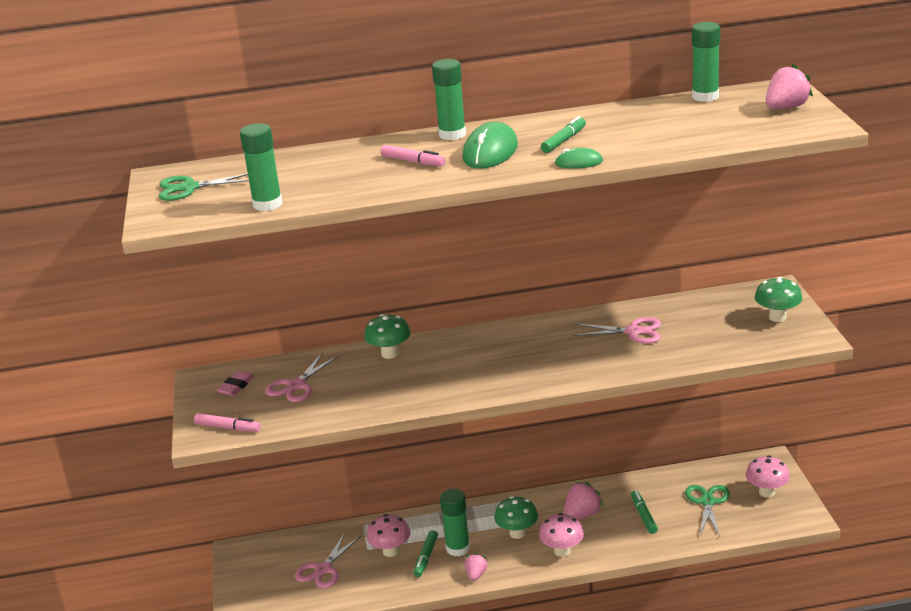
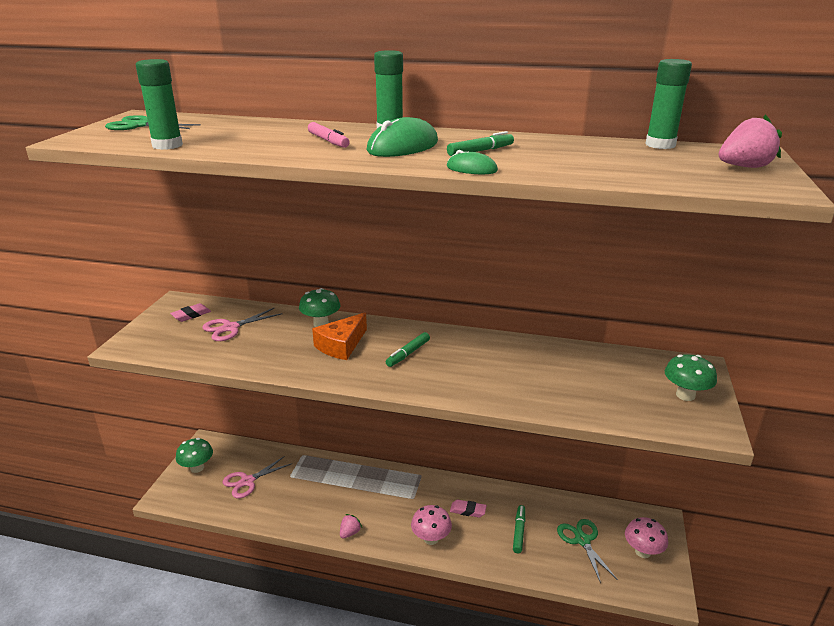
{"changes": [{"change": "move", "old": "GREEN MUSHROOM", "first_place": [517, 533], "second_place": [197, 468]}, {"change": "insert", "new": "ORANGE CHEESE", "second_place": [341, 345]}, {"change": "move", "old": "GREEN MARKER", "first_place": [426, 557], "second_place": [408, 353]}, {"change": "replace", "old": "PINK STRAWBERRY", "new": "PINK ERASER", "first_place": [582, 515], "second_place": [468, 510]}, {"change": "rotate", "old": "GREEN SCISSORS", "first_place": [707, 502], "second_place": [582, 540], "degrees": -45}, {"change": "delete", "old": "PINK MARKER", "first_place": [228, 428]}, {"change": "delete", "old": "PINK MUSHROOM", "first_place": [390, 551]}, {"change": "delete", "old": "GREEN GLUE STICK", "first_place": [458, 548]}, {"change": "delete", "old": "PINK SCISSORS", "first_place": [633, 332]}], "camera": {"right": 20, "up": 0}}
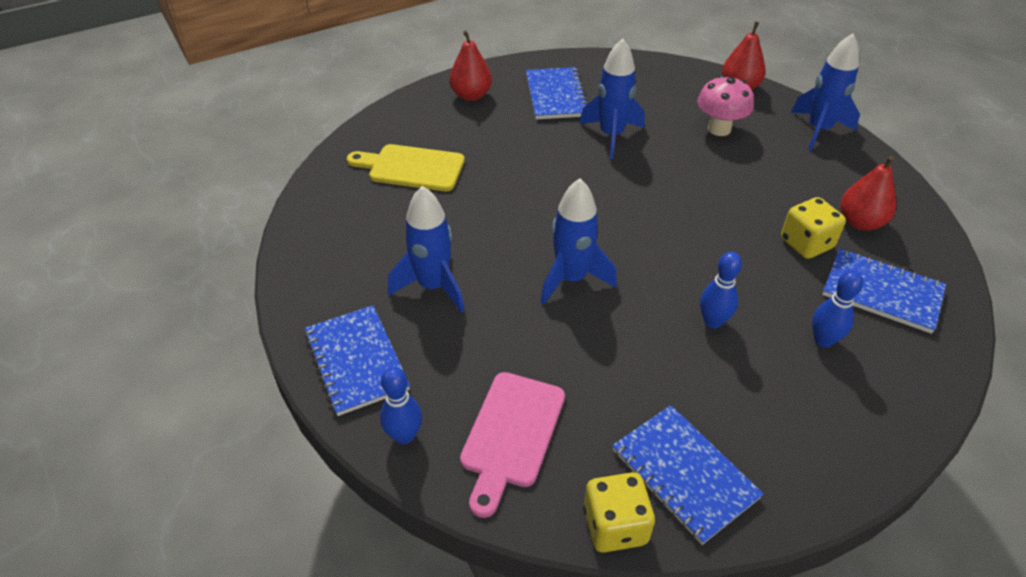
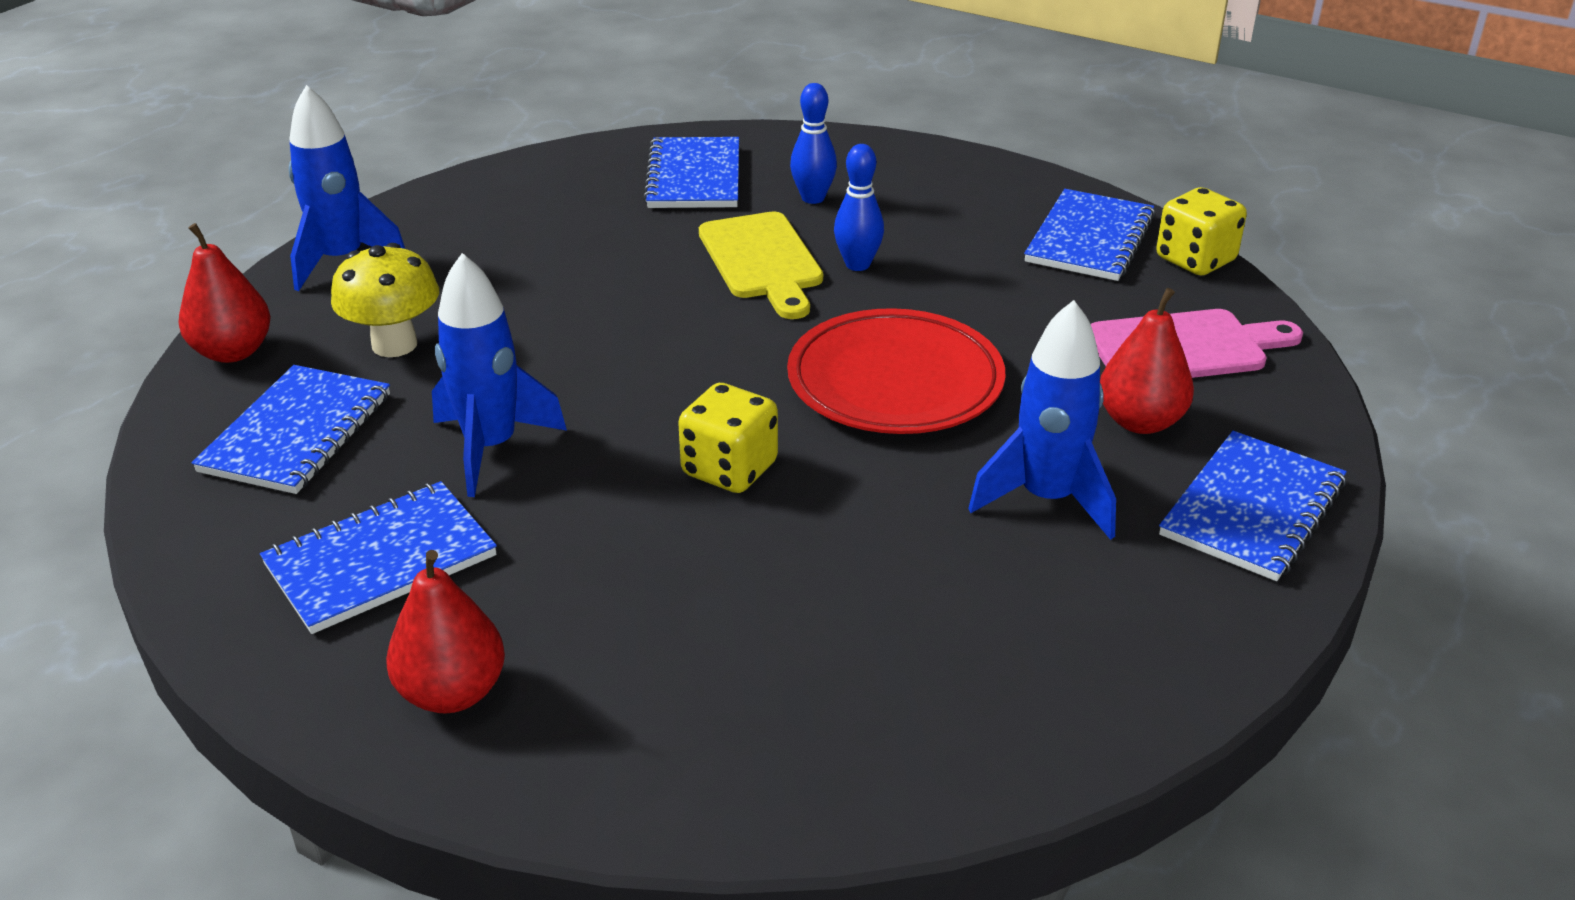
{"changes": [{"change": "insert", "new": "BLUE NOTEBOOK", "second_place": [297, 433]}, {"change": "recolor", "old": "PINK MUSHROOM", "new": "YELLOW MUSHROOM", "first_place": [719, 129], "second_place": [394, 344]}, {"change": "move", "old": "YELLOW DICE", "first_place": [806, 243], "second_place": [729, 469]}, {"change": "move", "old": "YELLOW CUTTING BOARD", "first_place": [411, 168], "second_place": [762, 261]}, {"change": "replace", "old": "BLUE ROCKET", "new": "RED PLATE", "first_place": [571, 279], "second_place": [895, 382]}, {"change": "move", "old": "RED PEAR", "first_place": [860, 222], "second_place": [1140, 421]}, {"change": "delete", "old": "BLUE BOWLING PIN", "first_place": [404, 435]}], "camera": {"right": -120, "up": -10}}
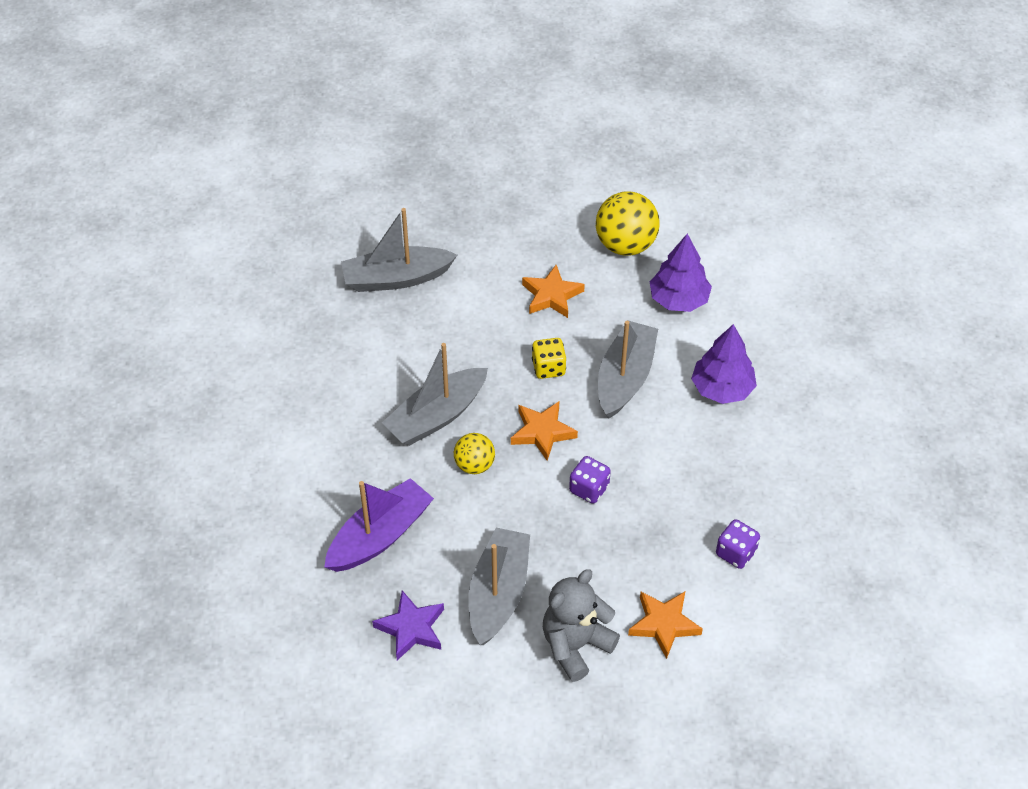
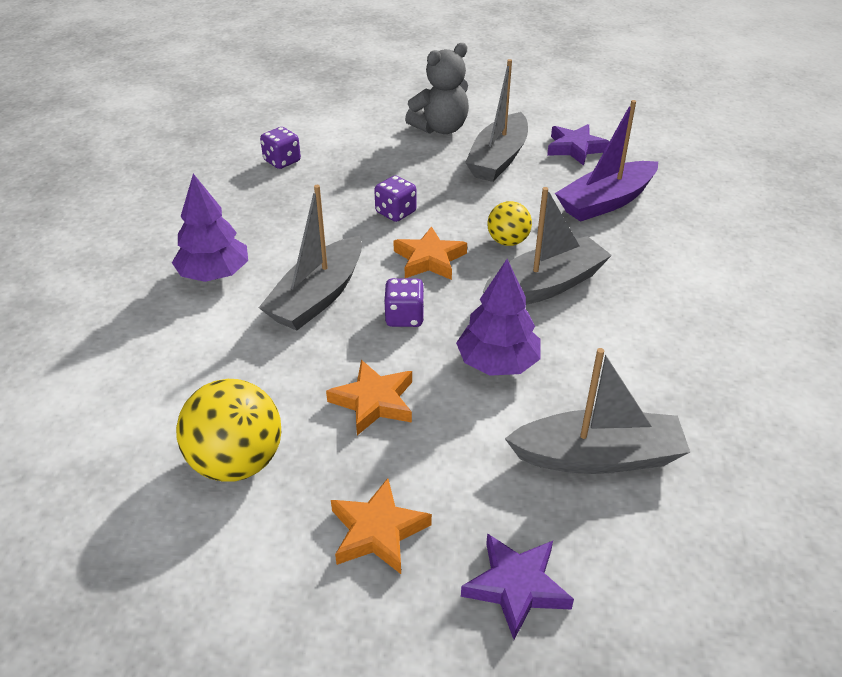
{"changes": [{"change": "move", "old": "ORANGE STAR", "first_place": [664, 624], "second_place": [378, 531]}, {"change": "recolor", "old": "YELLOW DICE", "new": "PURPLE DICE", "first_place": [548, 368], "second_place": [404, 317]}, {"change": "move", "old": "PURPLE TREE", "first_place": [678, 299], "second_place": [497, 363]}, {"change": "insert", "new": "PURPLE STAR", "second_place": [516, 587]}], "camera": {"right": -170, "up": -10}}
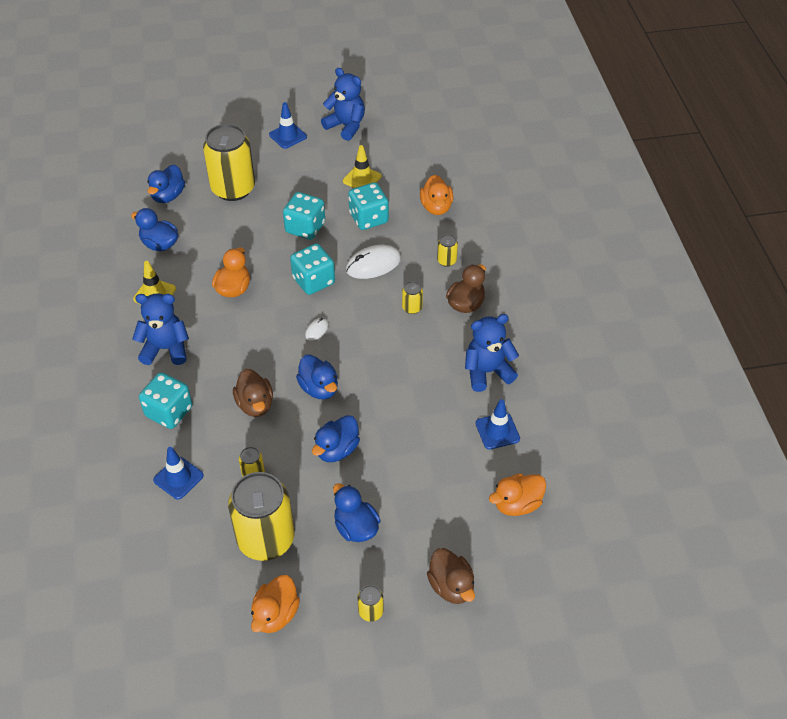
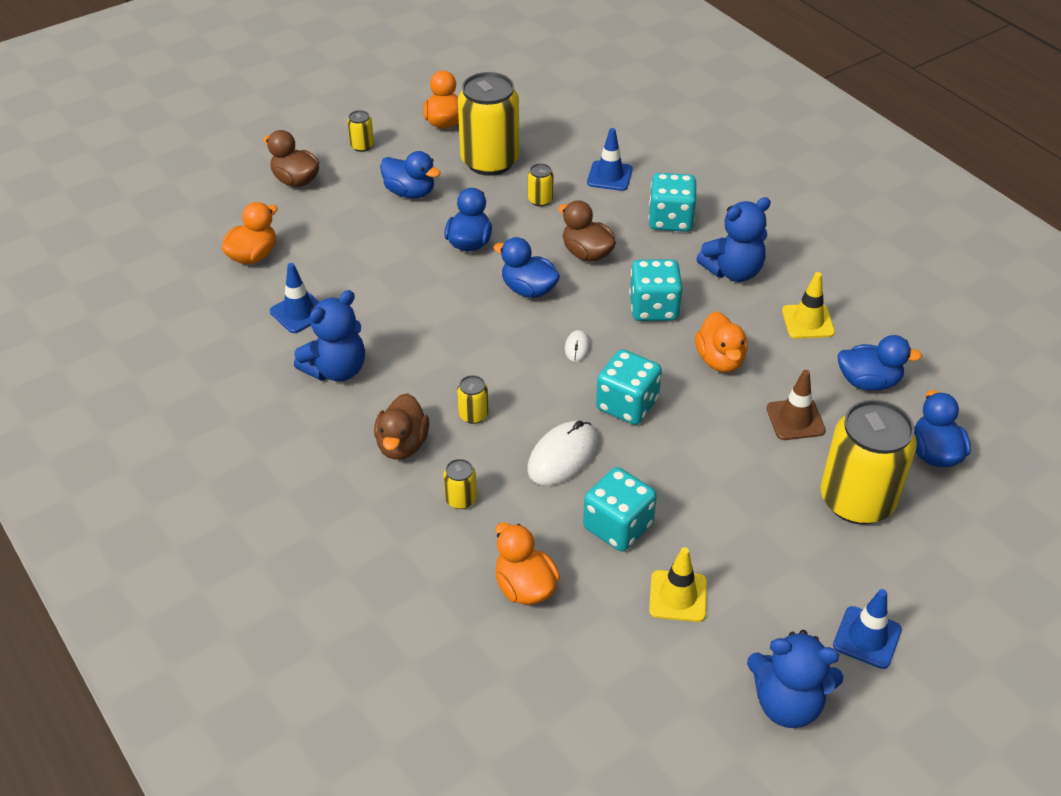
{"changes": [{"change": "move", "old": "TURQUOISE DICE", "first_place": [305, 228], "second_place": [653, 308]}, {"change": "insert", "new": "BROWN TRAFFIC CONE", "second_place": [795, 419]}], "camera": {"right": 155, "up": -5}}
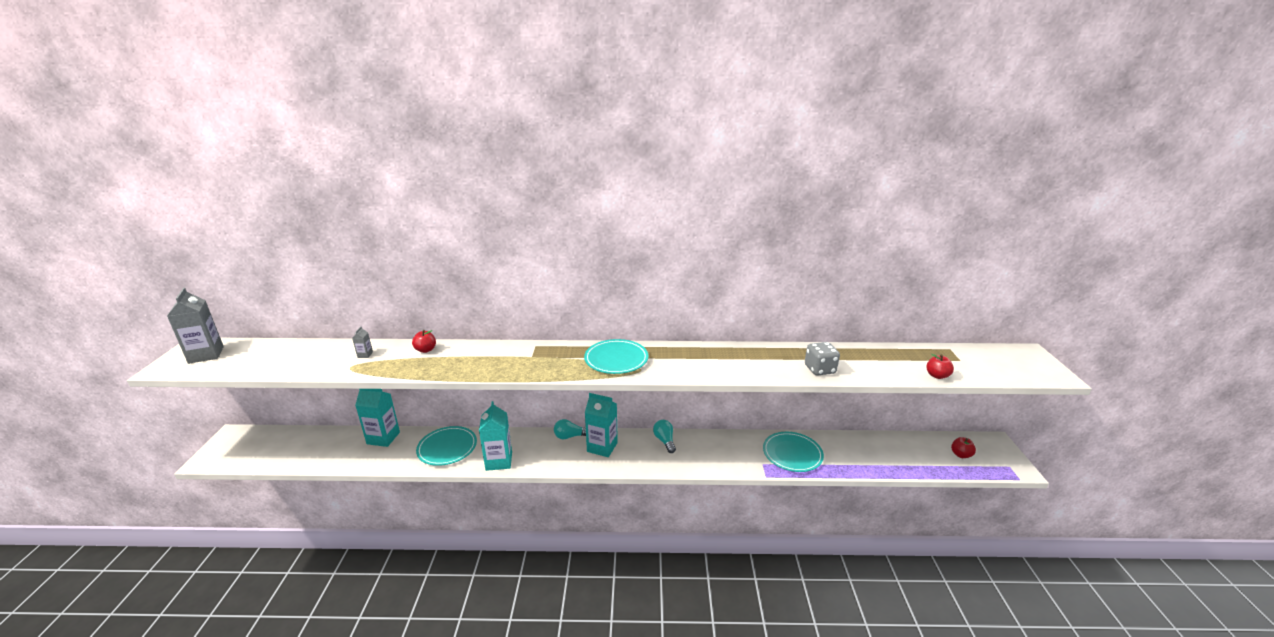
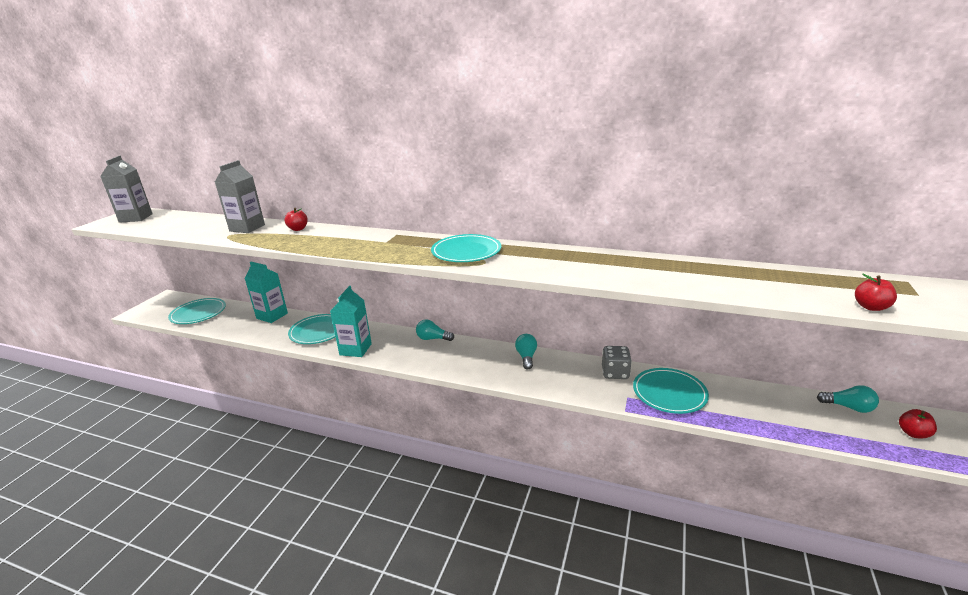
{"changes": [{"change": "insert", "new": "TURQUOISE PLATE", "second_place": [198, 313]}, {"change": "resize", "old": "GREY CARTON", "first_place": [365, 355], "second_place": [247, 228], "factor": 2.31}, {"change": "move", "old": "GREY DICE", "first_place": [819, 369], "second_place": [615, 373]}, {"change": "insert", "new": "TURQUOISE LIGHT BULB", "second_place": [848, 407]}, {"change": "delete", "old": "TURQUOISE CARTON", "first_place": [602, 447]}], "camera": {"right": 20, "up": 0}}
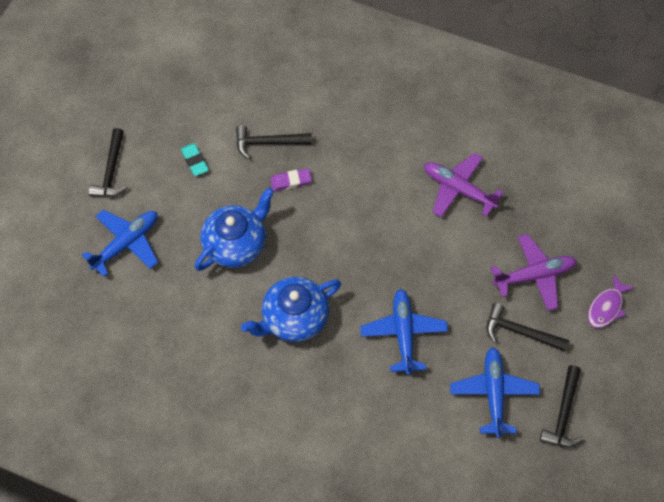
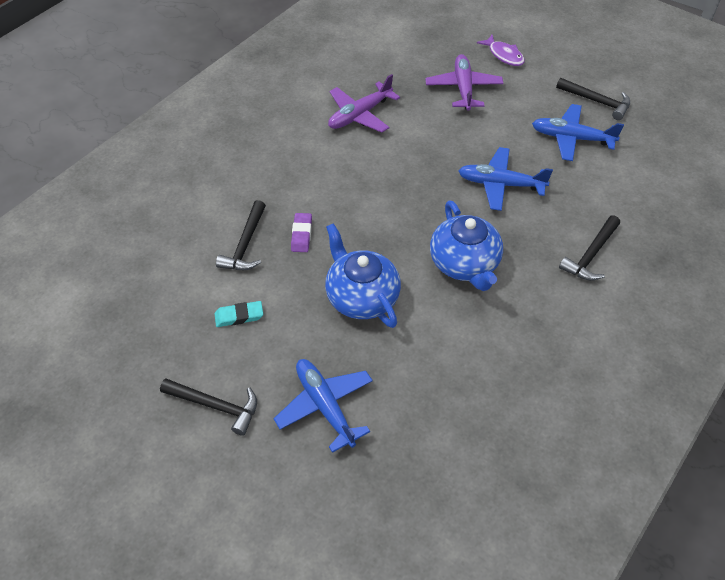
{"changes": [{"change": "move", "old": "BLACK HAMMER", "first_place": [520, 332], "second_place": [591, 255]}], "camera": {"right": -75, "up": -10}}
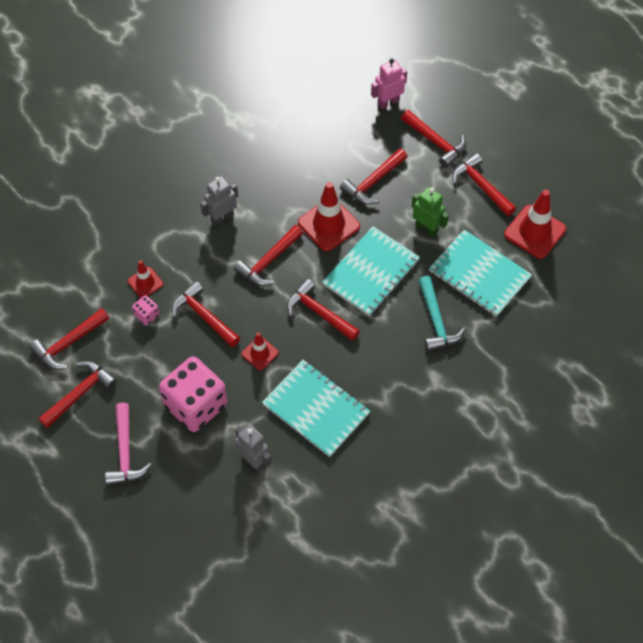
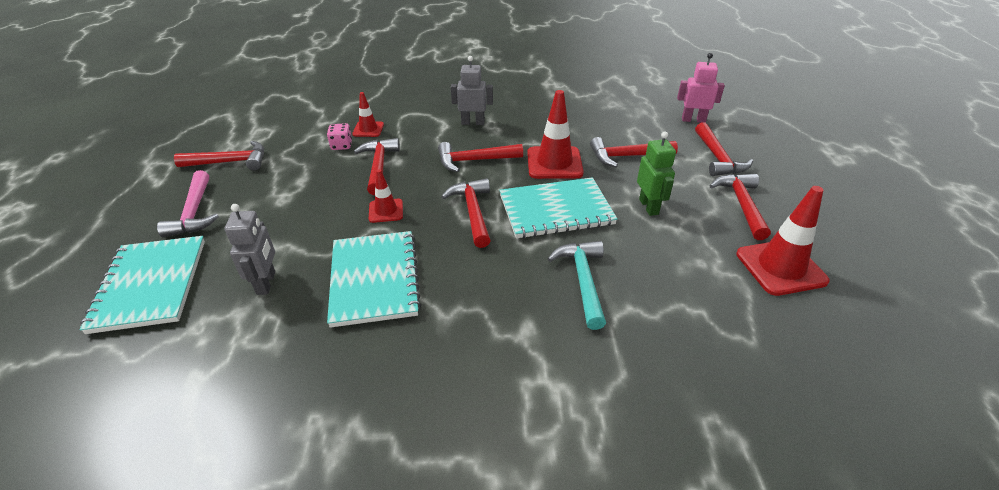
{"changes": [{"change": "move", "old": "TURQUOISE NOTEBOOK", "first_place": [479, 274], "second_place": [150, 285]}, {"change": "rotate", "old": "PINK HAMMER", "first_place": [125, 452], "second_place": [194, 212], "degrees": -45}, {"change": "rotate", "old": "TURQUOISE HAMMER", "first_place": [436, 321], "second_place": [583, 280], "degrees": 150}, {"change": "delete", "old": "RED HAMMER", "first_place": [68, 343]}, {"change": "delete", "old": "PINK DICE", "first_place": [196, 405]}], "camera": {"right": 40, "up": -20}}
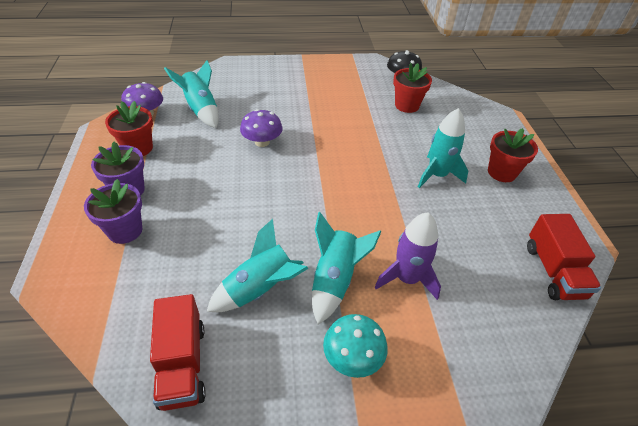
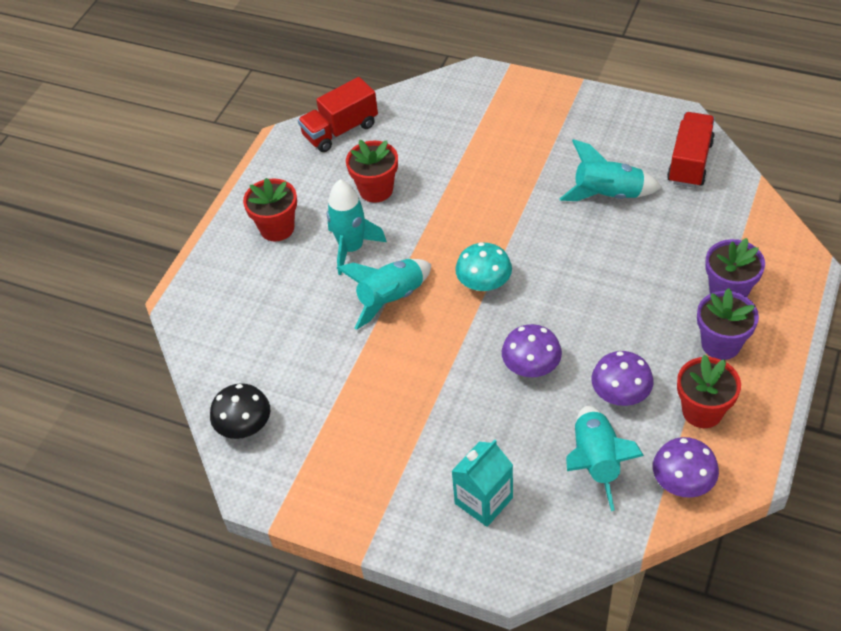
{"changes": [{"change": "rotate", "old": "RED TRUCK", "first_place": [553, 271], "second_place": [340, 130], "degrees": -150}, {"change": "move", "old": "TURQUOISE ROCKET", "first_place": [335, 280], "second_place": [391, 298]}, {"change": "move", "old": "RED FLOWER POT", "first_place": [407, 105], "second_place": [376, 190]}, {"change": "insert", "new": "TURQUOISE CARTON", "second_place": [483, 500]}, {"change": "move", "old": "TURQUOISE MUSHROOM", "first_place": [353, 357], "second_place": [484, 283]}, {"change": "insert", "new": "PURPLE MUSHROOM", "second_place": [620, 393]}, {"change": "delete", "old": "PURPLE ROCKET", "first_place": [407, 278]}], "camera": {"right": -145, "up": 5}}
